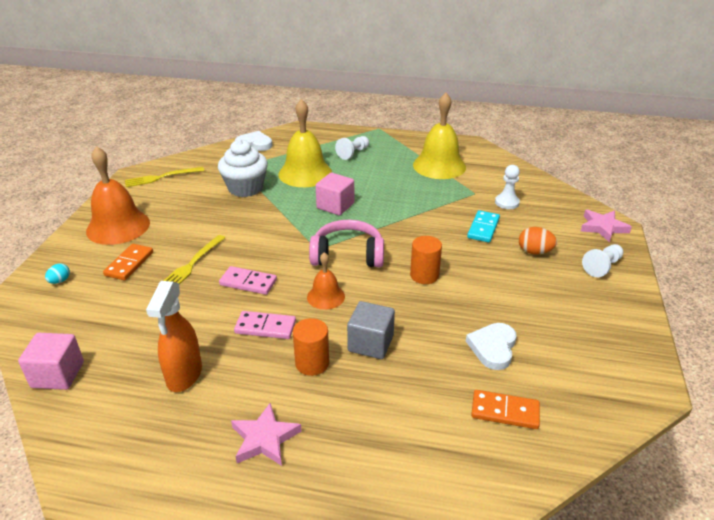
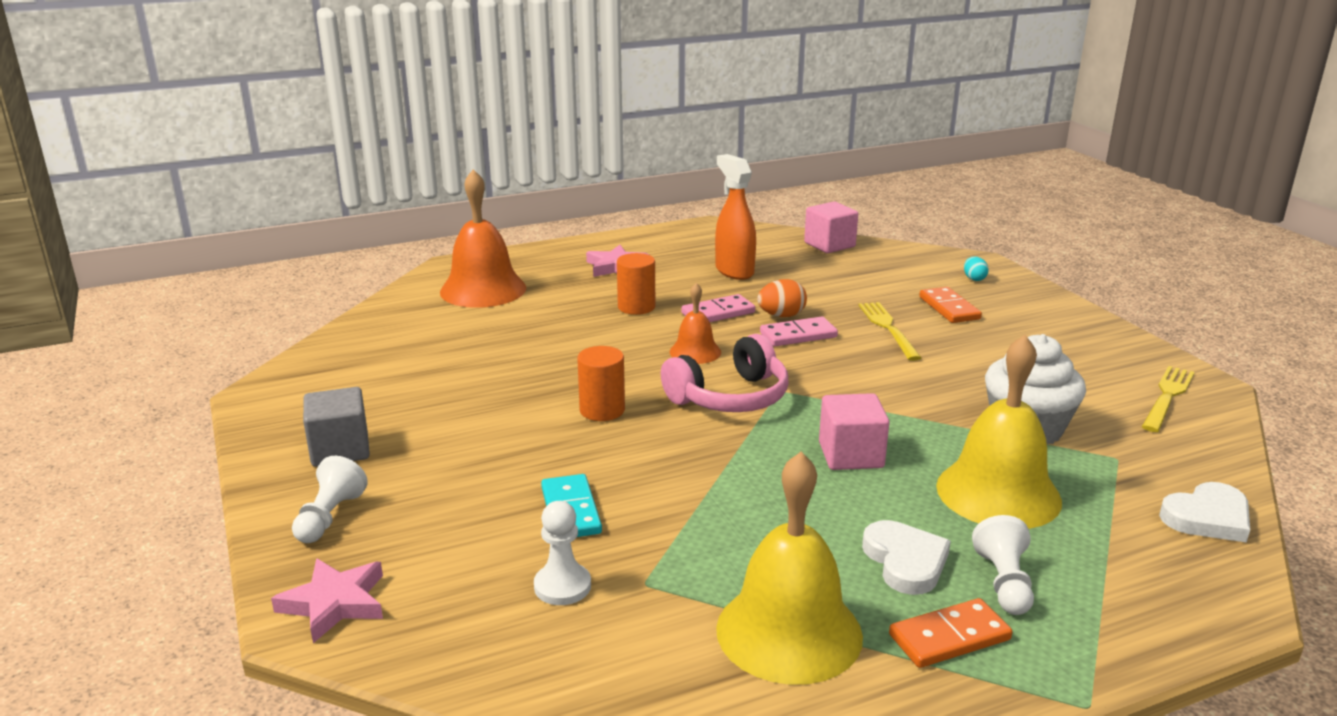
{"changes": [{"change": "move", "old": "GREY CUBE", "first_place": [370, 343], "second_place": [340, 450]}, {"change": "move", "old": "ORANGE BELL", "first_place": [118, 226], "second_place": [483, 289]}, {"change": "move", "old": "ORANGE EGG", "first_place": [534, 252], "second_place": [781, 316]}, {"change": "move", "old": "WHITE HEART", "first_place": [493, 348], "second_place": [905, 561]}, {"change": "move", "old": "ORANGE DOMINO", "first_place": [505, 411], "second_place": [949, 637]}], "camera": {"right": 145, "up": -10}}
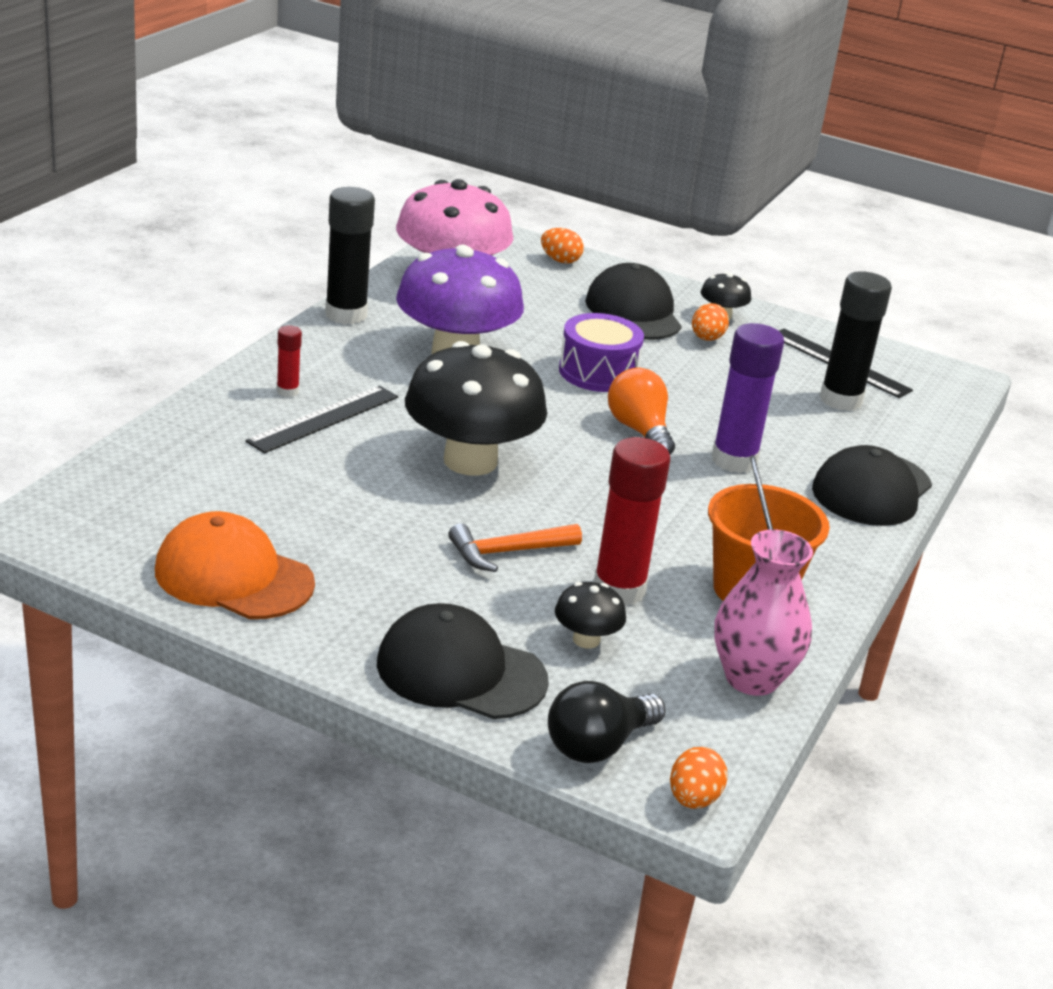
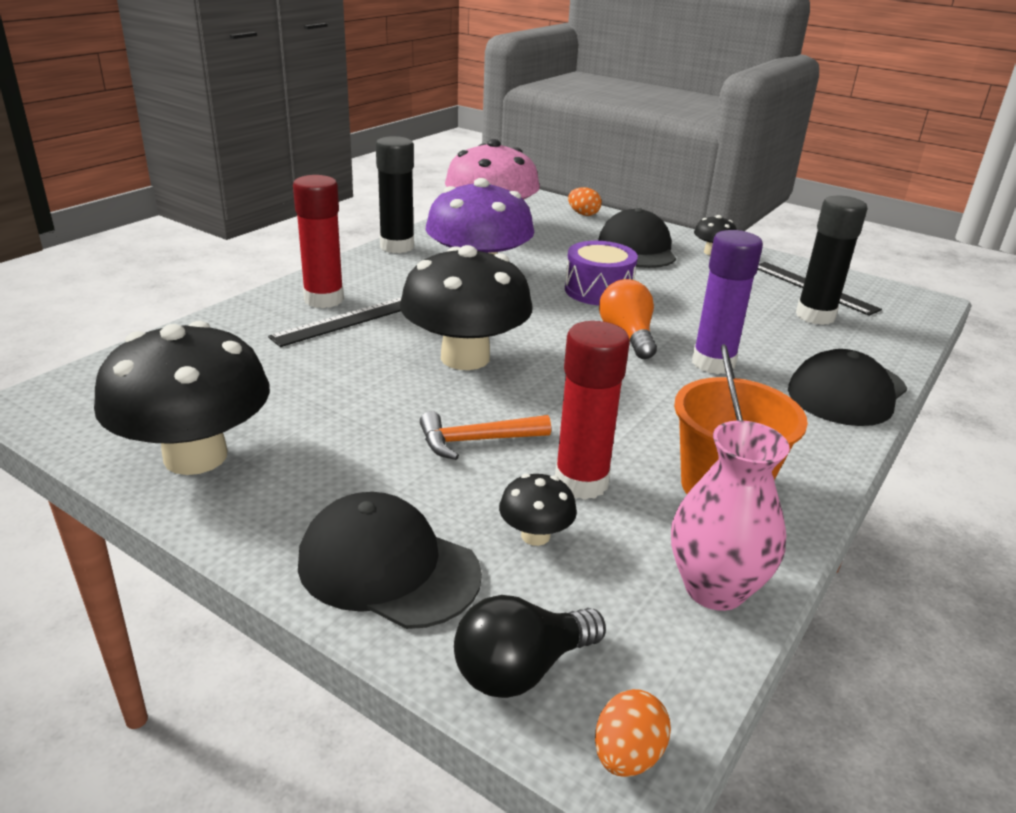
{"changes": [{"change": "replace", "old": "ORANGE CAP", "new": "BLACK MUSHROOM", "first_place": [233, 576], "second_place": [195, 456]}, {"change": "resize", "old": "RED GLUE STICK", "first_place": [287, 391], "second_place": [324, 299], "factor": 2.05}, {"change": "delete", "old": "ORANGE EGG", "first_place": [706, 339]}], "camera": {"right": 10, "up": 0}}
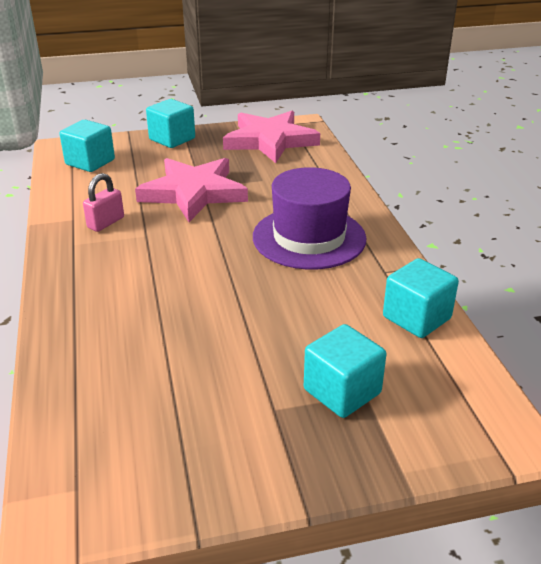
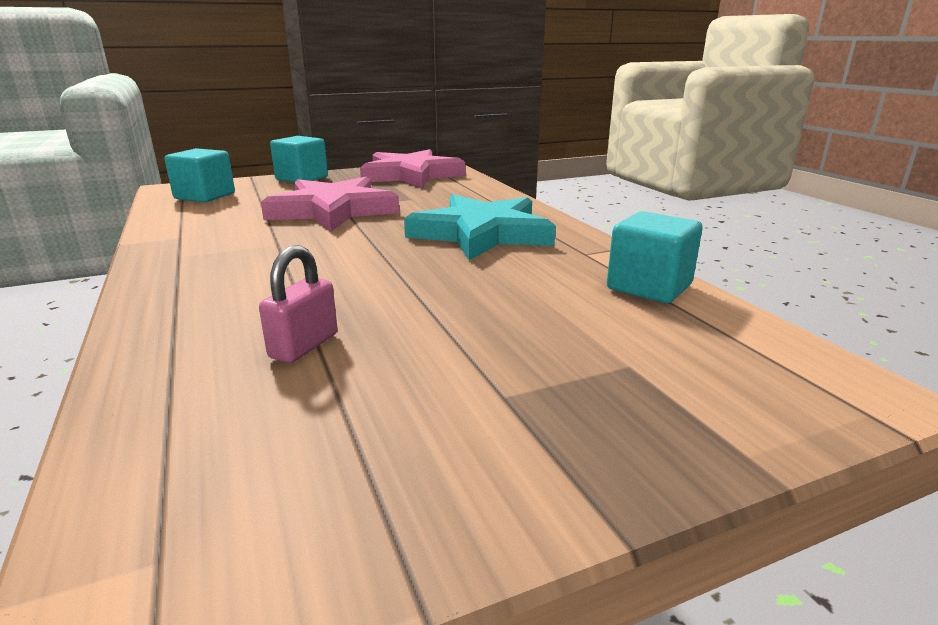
{"changes": [{"change": "move", "old": "PINK PADLOCK", "first_place": [106, 223], "second_place": [304, 346]}, {"change": "replace", "old": "PURPLE HAT", "new": "TURQUOISE STAR", "first_place": [309, 237], "second_place": [482, 234]}, {"change": "delete", "old": "TURQUOISE CUBE", "first_place": [342, 391]}], "camera": {"right": -10, "up": -10}}
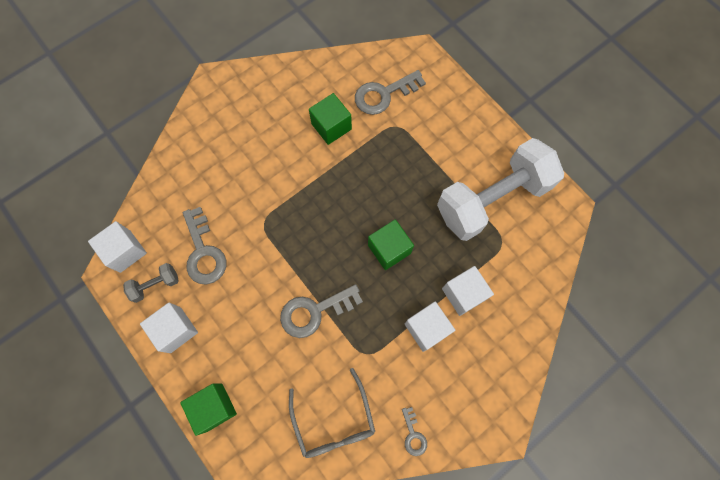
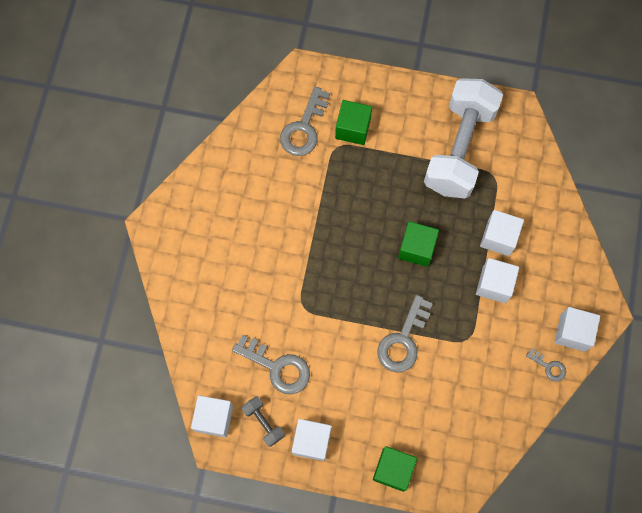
{"changes": [{"change": "rotate", "old": "GREY DUMBBELL", "first_place": [155, 285], "second_place": [263, 422], "degrees": -60}, {"change": "move", "old": "GREEN CUBE", "first_place": [331, 126], "second_place": [353, 128]}, {"change": "insert", "new": "WHITE CUBE", "second_place": [572, 332]}, {"change": "delete", "old": "GREY GLASSES", "first_place": [333, 420]}], "camera": {"right": -40, "up": 0}}
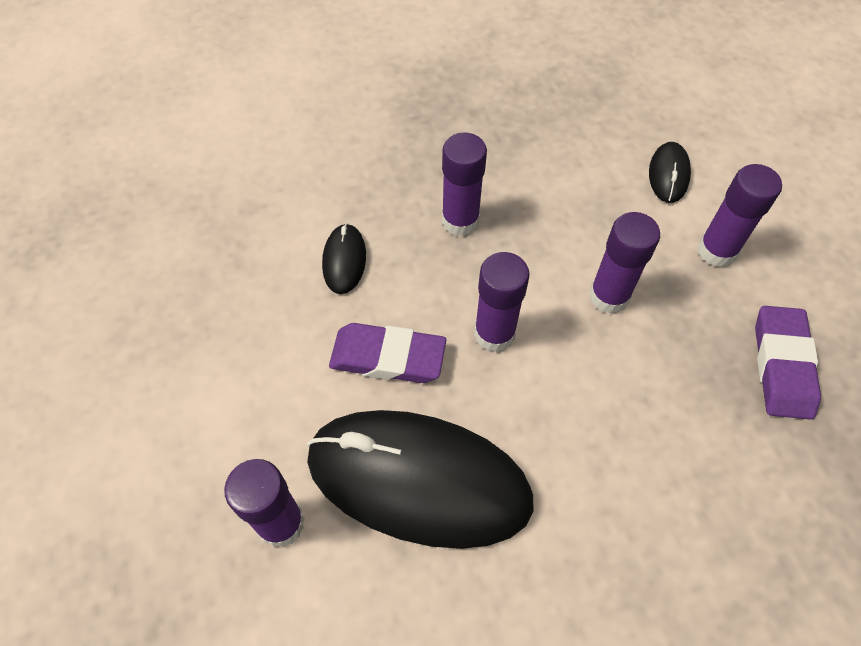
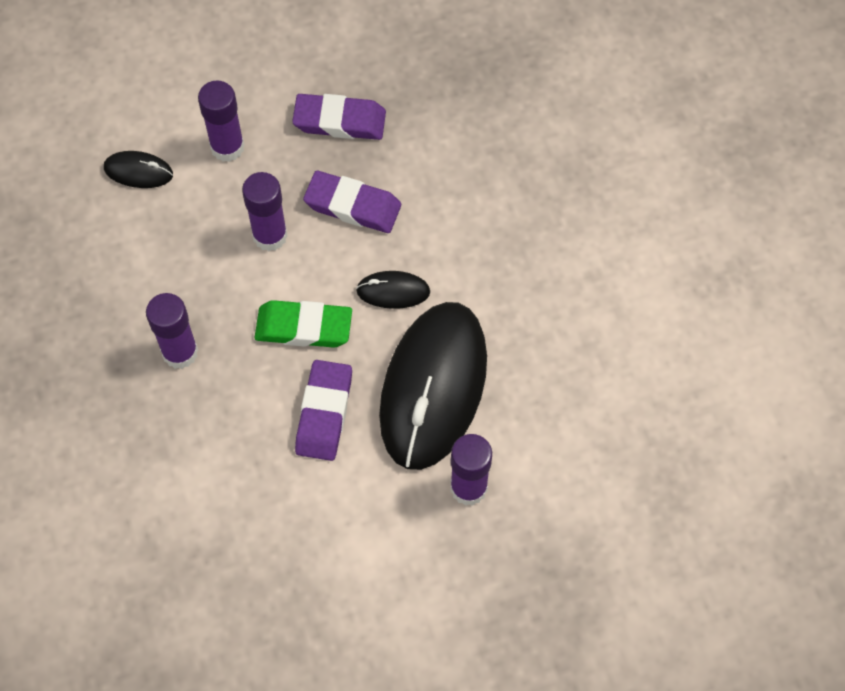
{"changes": [{"change": "replace", "old": "PURPLE GLUE STICK", "new": "GREEN ERASER", "first_place": [494, 333], "second_place": [304, 327]}, {"change": "insert", "new": "PURPLE ERASER", "second_place": [352, 206]}, {"change": "move", "old": "BLACK MOUSE", "first_place": [344, 260], "second_place": [393, 291]}], "camera": {"right": -90, "up": 5}}
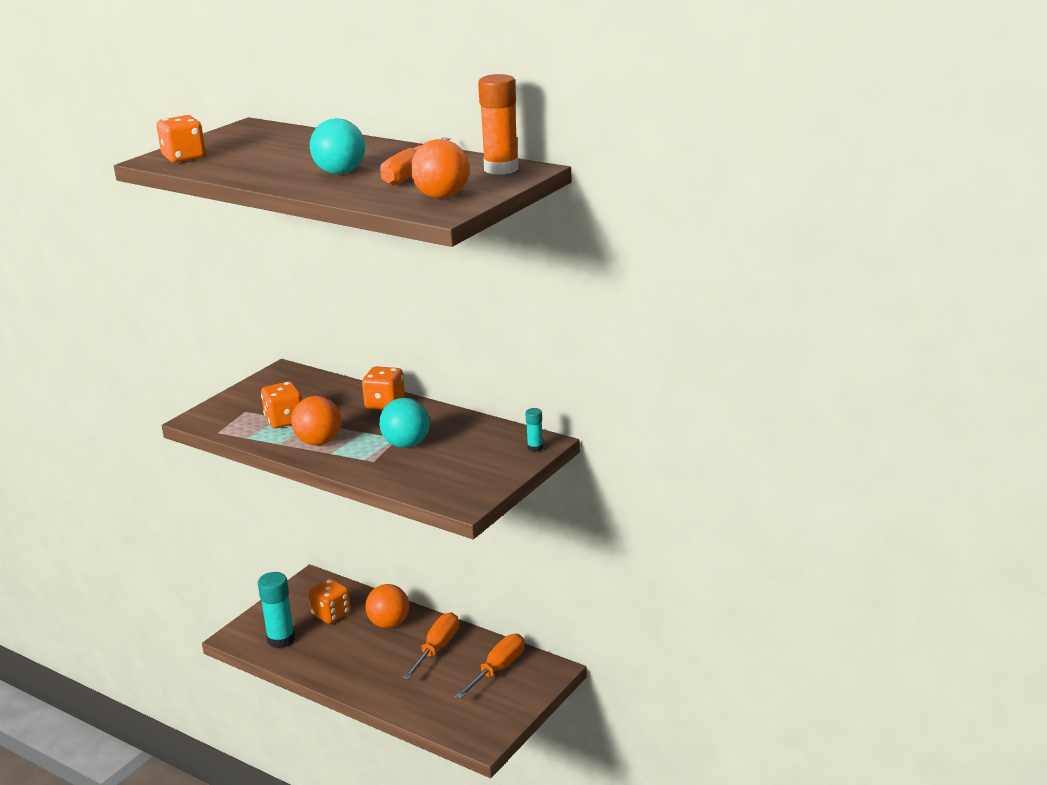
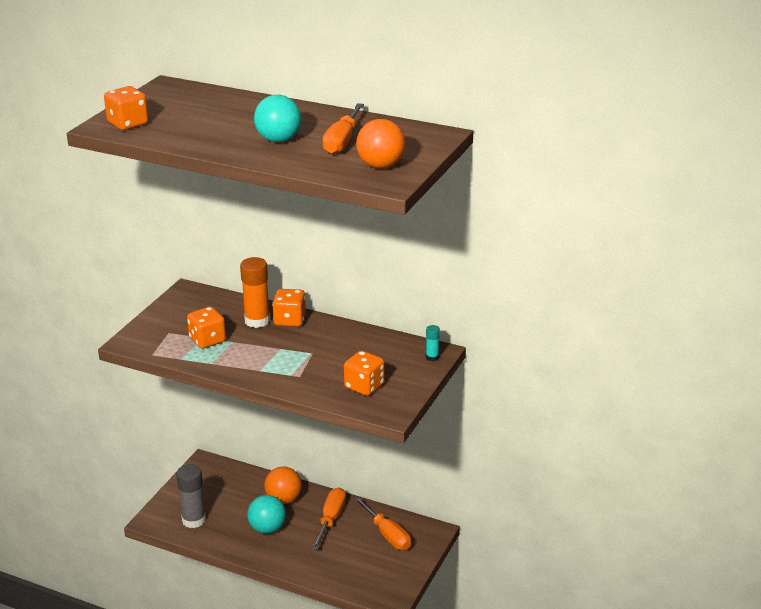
{"changes": [{"change": "recolor", "old": "TURQUOISE GLUE STICK", "new": "GREY GLUE STICK", "first_place": [281, 639], "second_place": [194, 520]}, {"change": "move", "old": "ORANGE GLUE STICK", "first_place": [501, 169], "second_place": [257, 321]}, {"change": "move", "old": "TURQUOISE BALL", "first_place": [406, 444], "second_place": [267, 528]}, {"change": "move", "old": "ORANGE DICE", "first_place": [331, 614], "second_place": [364, 386]}, {"change": "rotate", "old": "ORANGE SCREWDRIVER", "first_place": [497, 669], "second_place": [387, 534], "degrees": 120}, {"change": "delete", "old": "ORANGE BALL", "first_place": [319, 442]}], "camera": {"right": -10, "up": 5}}
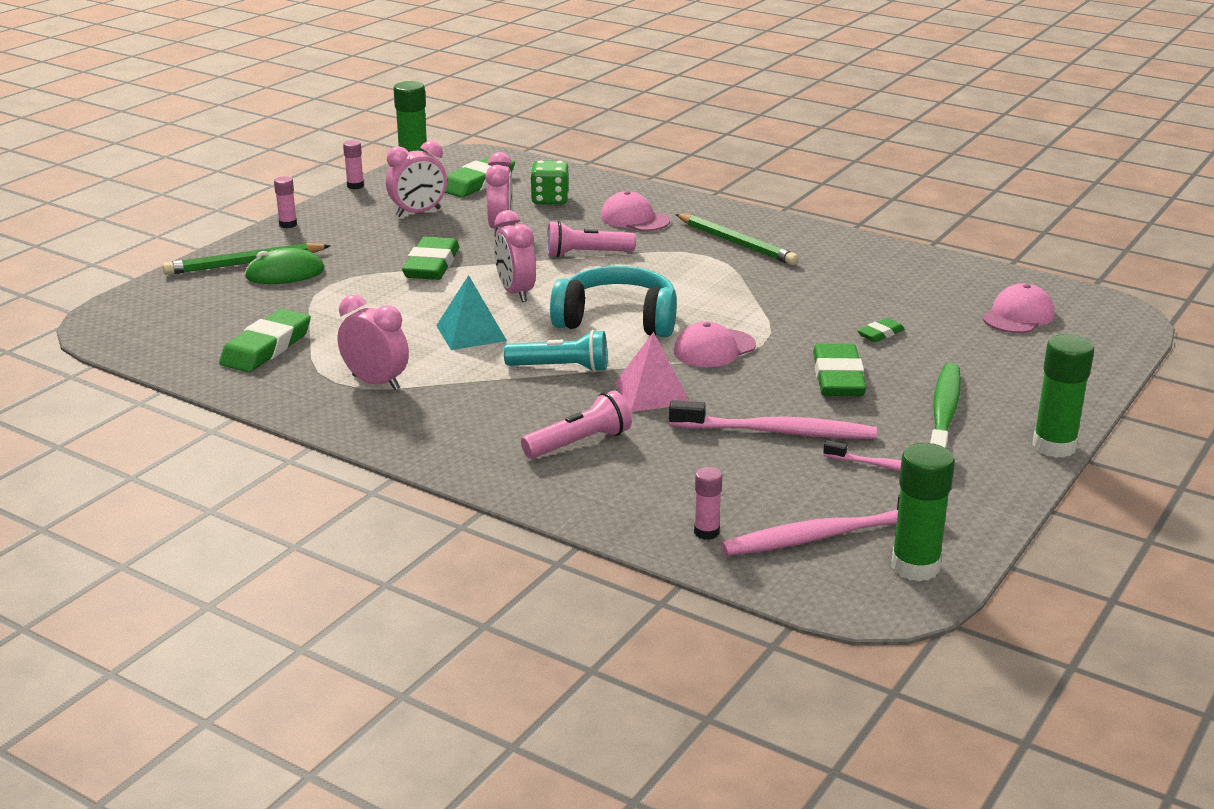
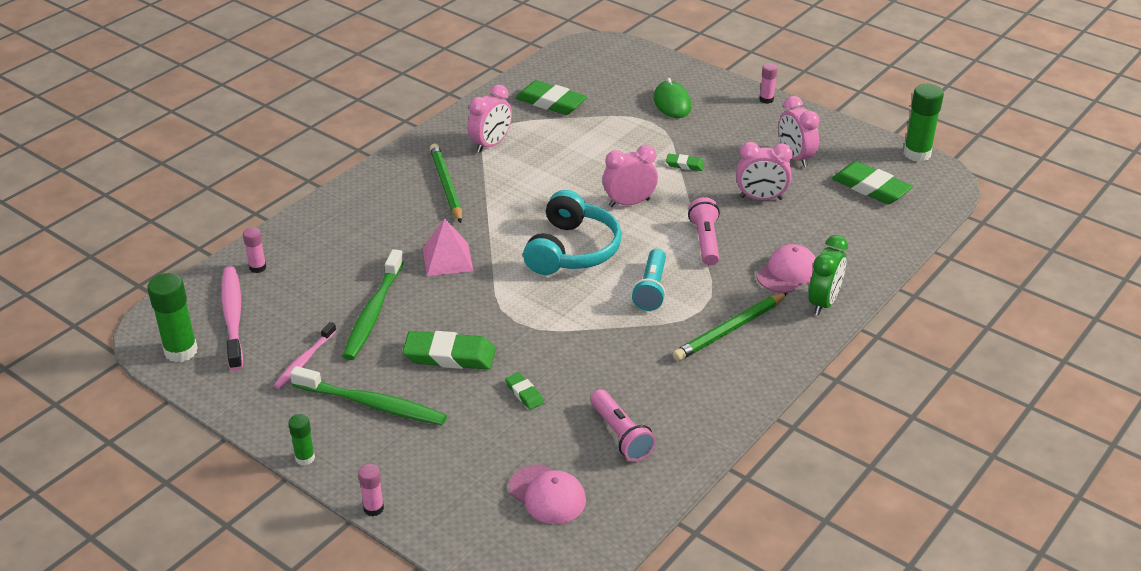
{"changes": [{"change": "resize", "old": "GREEN GLUE STICK", "first_place": [1054, 446], "second_place": [305, 458], "factor": 0.55}, {"change": "recolor", "old": "PINK TOOTHBRUSH", "new": "GREEN TOOTHBRUSH", "first_place": [776, 432], "second_place": [373, 312]}, {"change": "move", "old": "PINK GLUE STICK", "first_place": [355, 186], "second_place": [373, 508]}, {"change": "move", "old": "GREEN PENCIL", "first_place": [244, 263], "second_place": [446, 186]}, {"change": "move", "old": "PINK FLASHLIGHT", "first_place": [579, 443], "second_place": [621, 435]}, {"change": "move", "old": "TURQUOISE FLASHLIGHT", "first_place": [561, 368], "second_place": [651, 289]}, {"change": "resize", "old": "GREEN ERASER", "first_place": [432, 265], "second_place": [685, 165], "factor": 0.51}, {"change": "insert", "new": "GREEN CLOCK", "second_place": [823, 302]}, {"change": "delete", "old": "TURQUOISE PYRAMID", "first_place": [471, 333]}, {"change": "delete", "old": "GREEN DICE", "first_place": [550, 200]}, {"change": "delete", "old": "PINK CAP", "first_place": [714, 349]}], "camera": {"right": 95, "up": 10}}
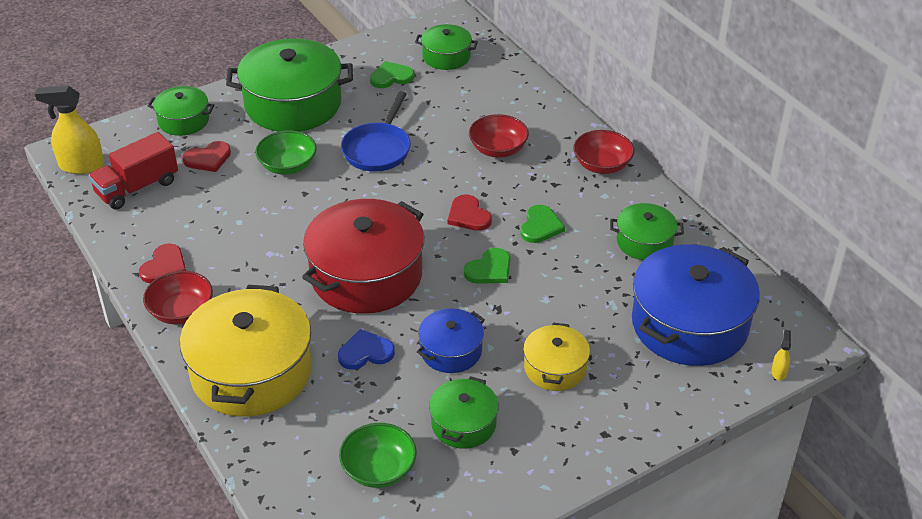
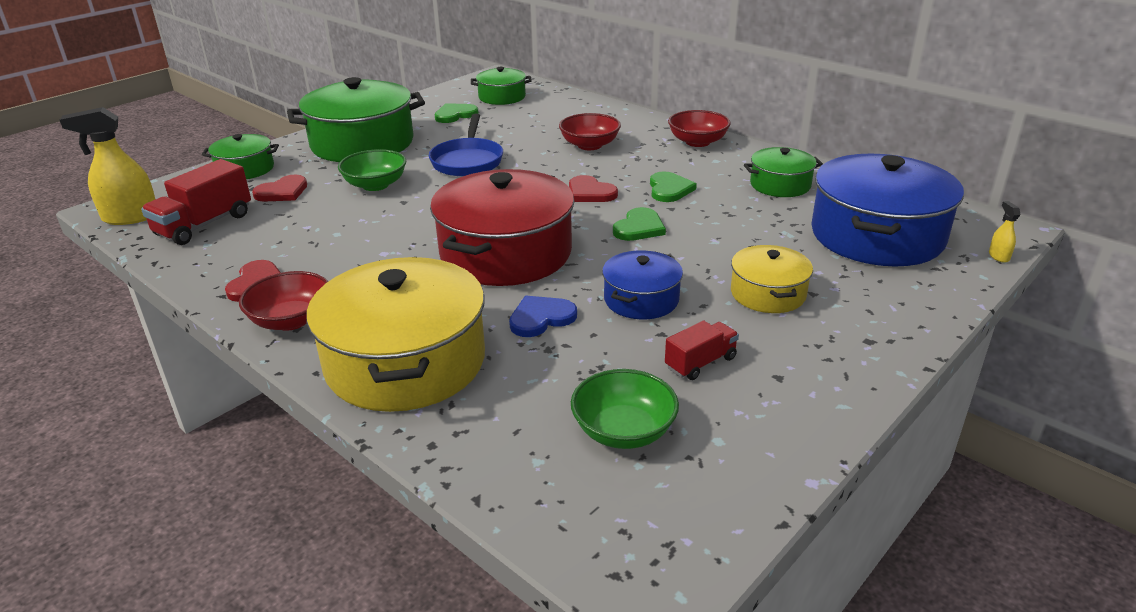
{"changes": [{"change": "replace", "old": "GREEN POT", "new": "RED TRUCK", "first_place": [463, 424], "second_place": [700, 363]}], "camera": {"right": -15, "up": -10}}
